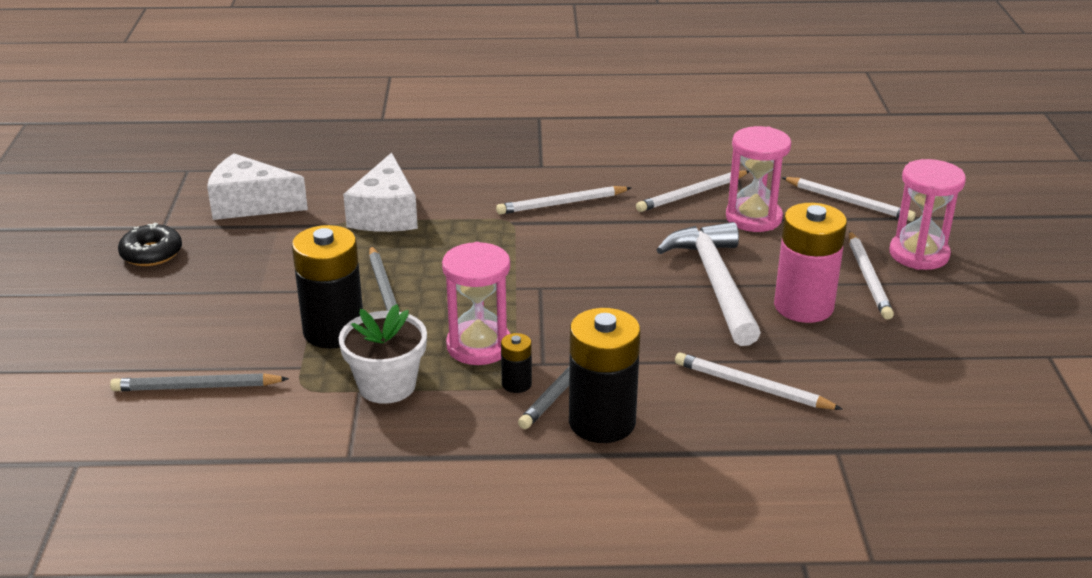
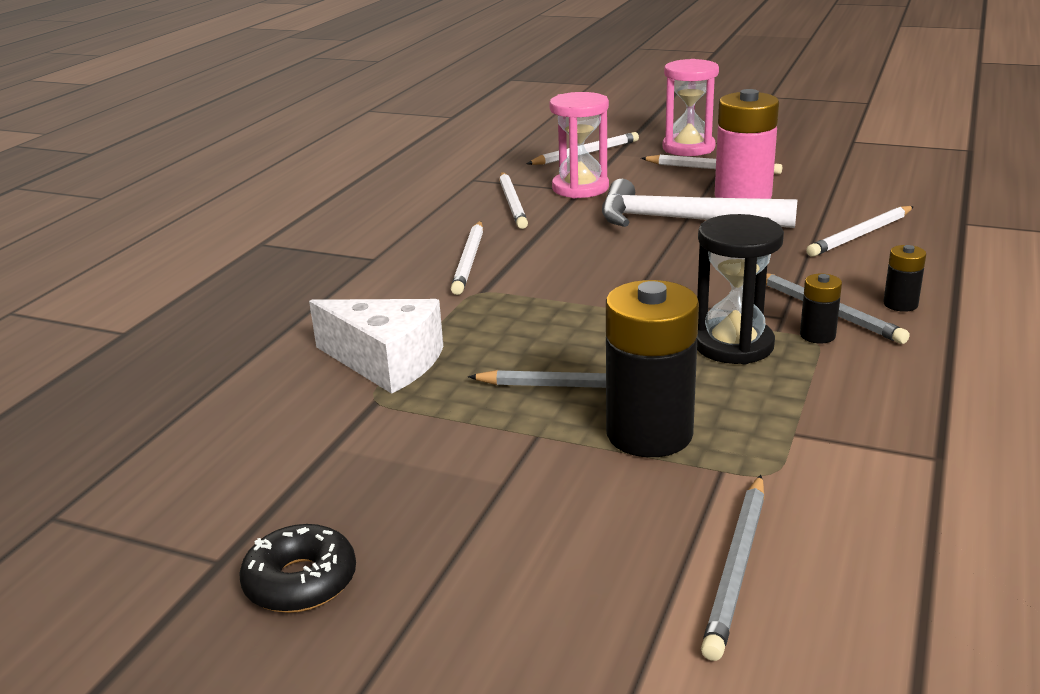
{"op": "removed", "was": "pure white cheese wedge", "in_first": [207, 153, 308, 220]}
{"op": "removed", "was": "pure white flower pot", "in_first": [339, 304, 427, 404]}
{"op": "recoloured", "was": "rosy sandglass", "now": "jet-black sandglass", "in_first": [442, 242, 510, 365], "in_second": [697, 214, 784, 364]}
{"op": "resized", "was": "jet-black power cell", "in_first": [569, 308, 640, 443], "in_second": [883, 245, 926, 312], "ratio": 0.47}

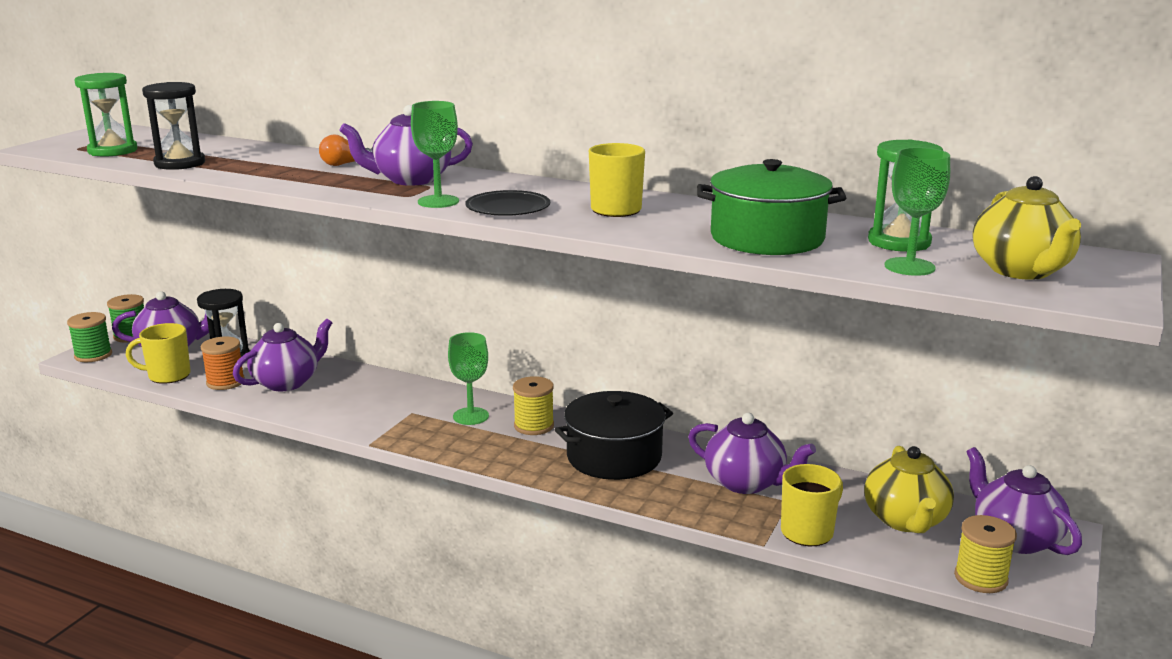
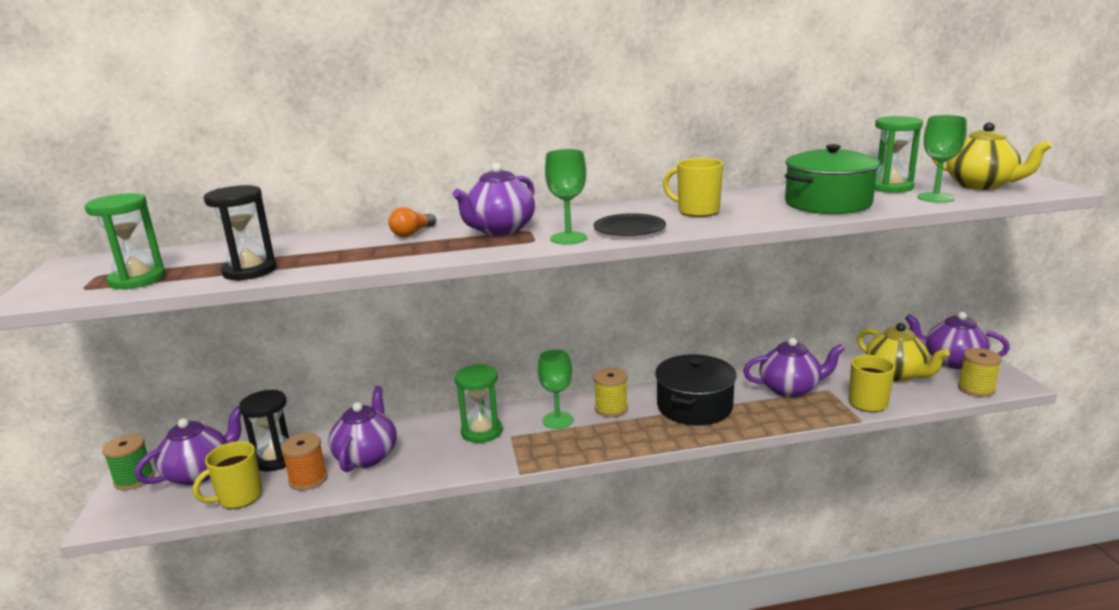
{"op": "removed", "was": "leaf-green bobbin", "in_first": [67, 312, 112, 362]}
{"op": "added", "now": "leaf-green sandglass", "in_second": [455, 364, 502, 443]}

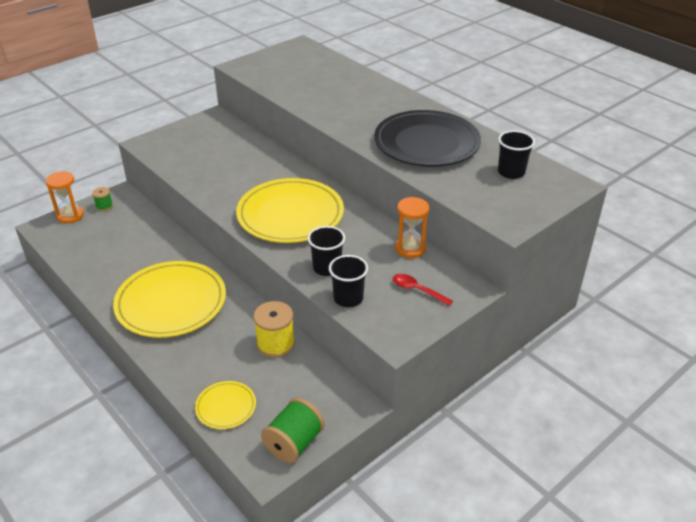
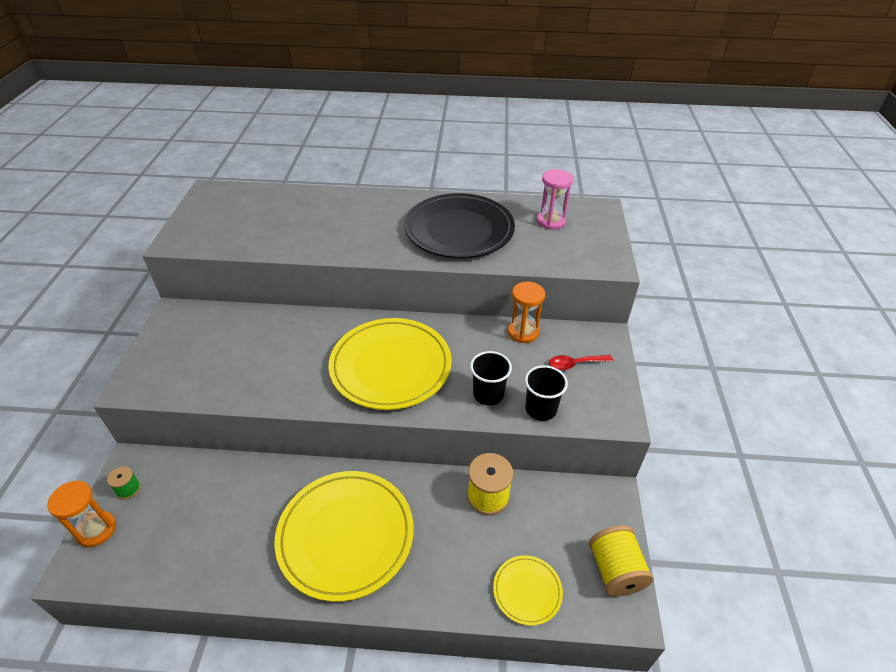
{"op": "replaced", "was": "jet-black beaker", "now": "rosy sandglass", "in_first": [498, 130, 535, 179], "in_second": [537, 169, 574, 230]}
{"op": "recoloured", "was": "leaf-green bobbin", "now": "bright yellow bobbin", "in_first": [261, 398, 325, 463], "in_second": [589, 526, 654, 596]}

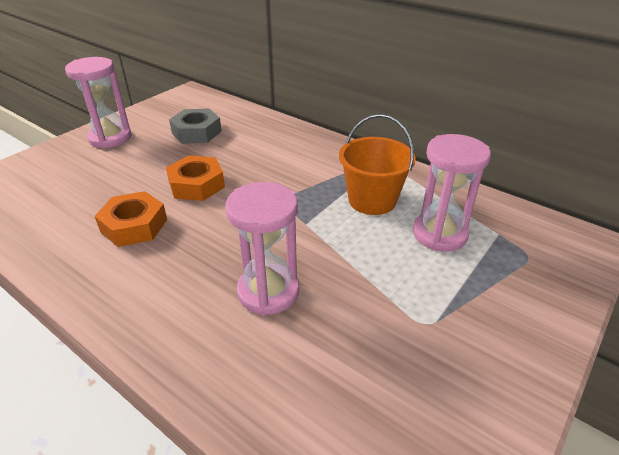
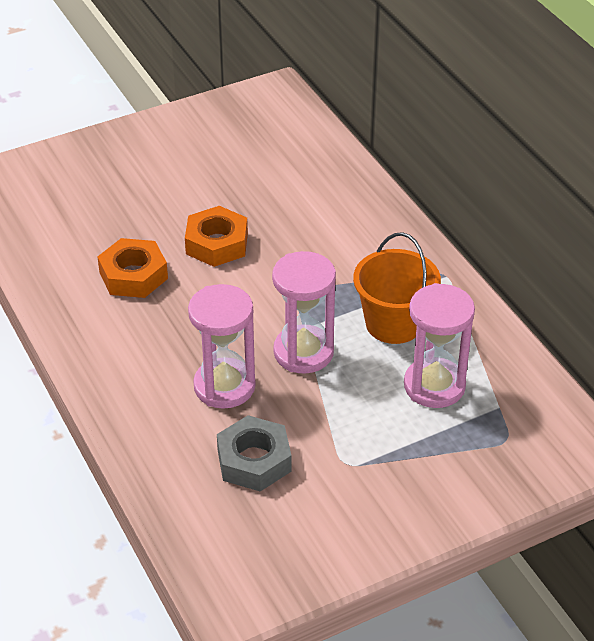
{"op": "moved", "was": "rosy sandglass", "in_first": [65, 57, 132, 148], "in_second": [272, 251, 336, 374]}
{"op": "moved", "was": "ash-grey hexagon nut", "in_first": [169, 108, 222, 144], "in_second": [217, 415, 291, 492]}

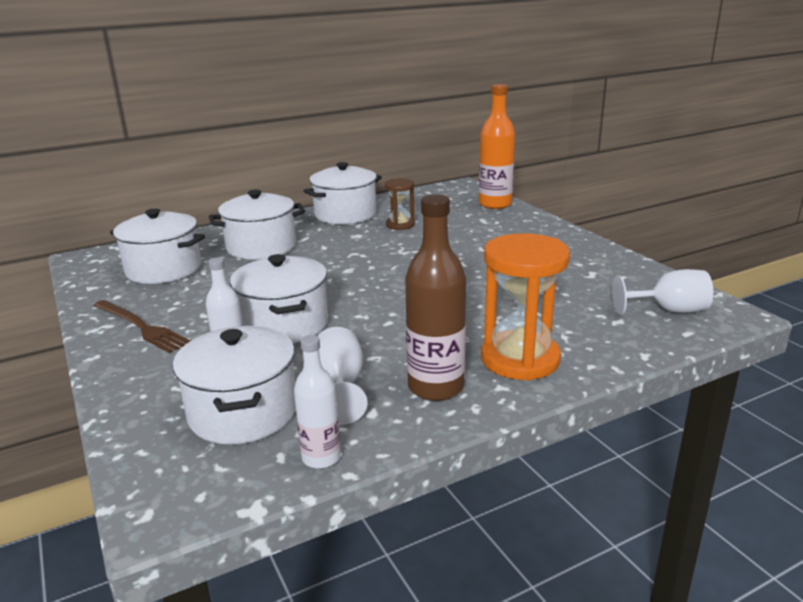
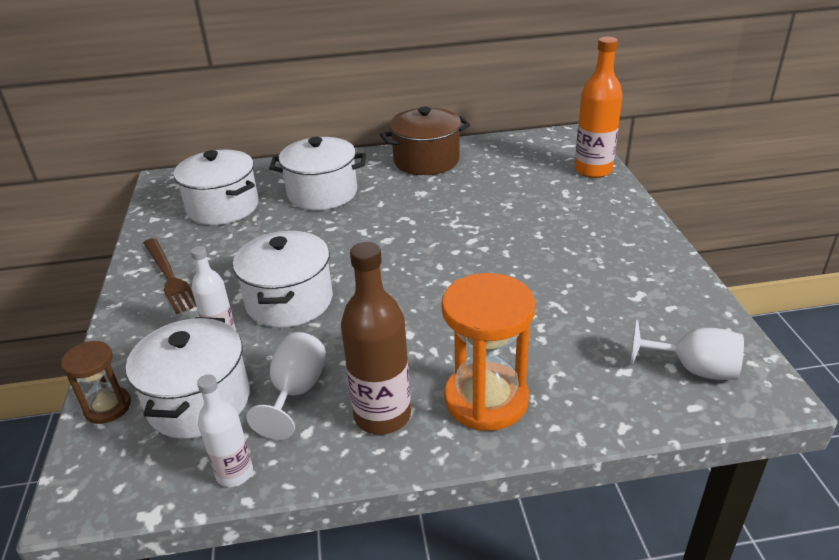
{"op": "moved", "was": "russet sandglass", "in_first": [385, 178, 415, 230], "in_second": [61, 341, 131, 424]}
{"op": "recoloured", "was": "pure white stockpot", "now": "russet stockpot", "in_first": [304, 162, 382, 224], "in_second": [380, 107, 470, 175]}

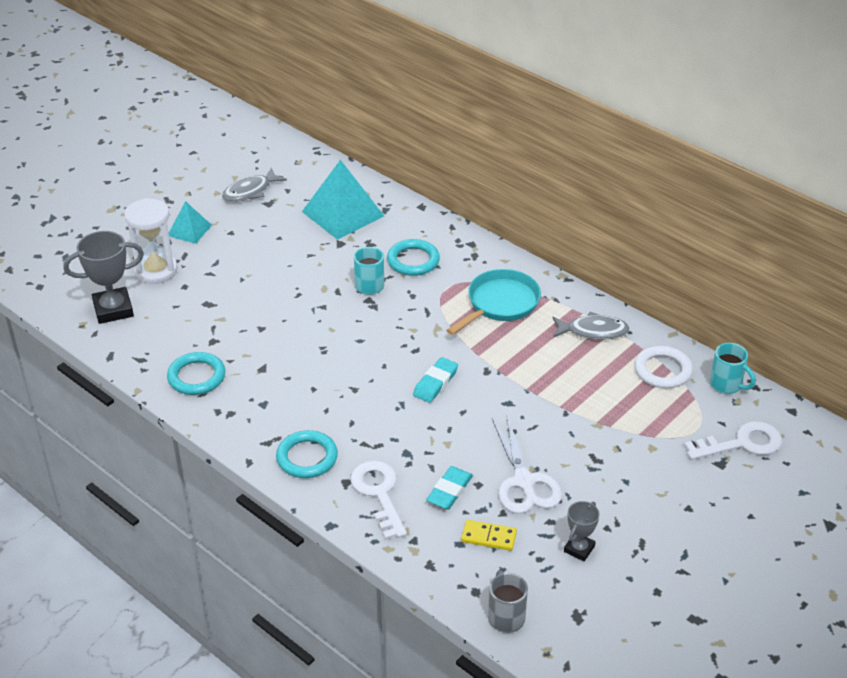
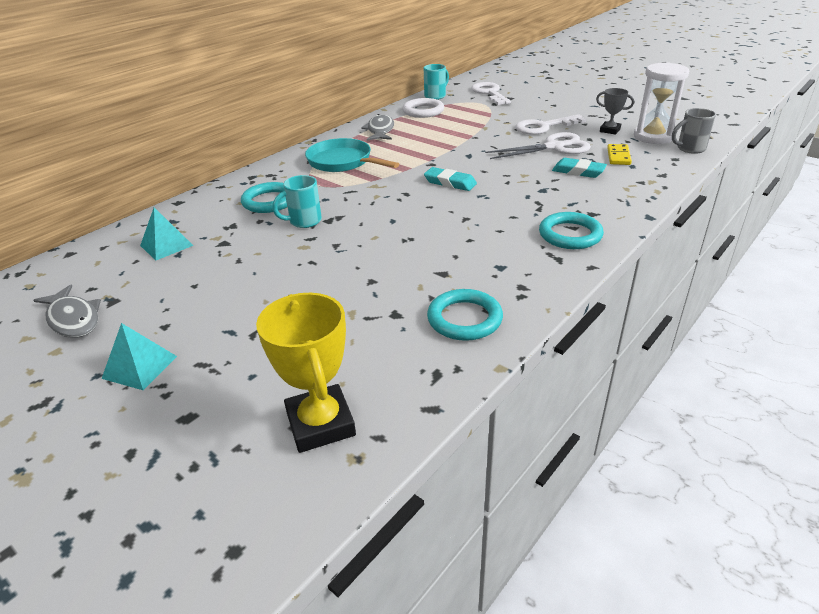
{"op": "moved", "was": "pure white sandglass", "in_first": [124, 198, 178, 284], "in_second": [634, 63, 689, 144]}
{"op": "moved", "was": "pure white door key", "in_first": [351, 461, 407, 540], "in_second": [516, 114, 586, 135]}
{"op": "recoloured", "was": "ash-grey trophy", "now": "bright yellow trophy", "in_first": [64, 231, 144, 324], "in_second": [256, 293, 356, 453]}
{"op": "resized", "was": "teal pyramid", "in_first": [302, 160, 384, 240], "in_second": [140, 207, 193, 260], "ratio": 0.55}

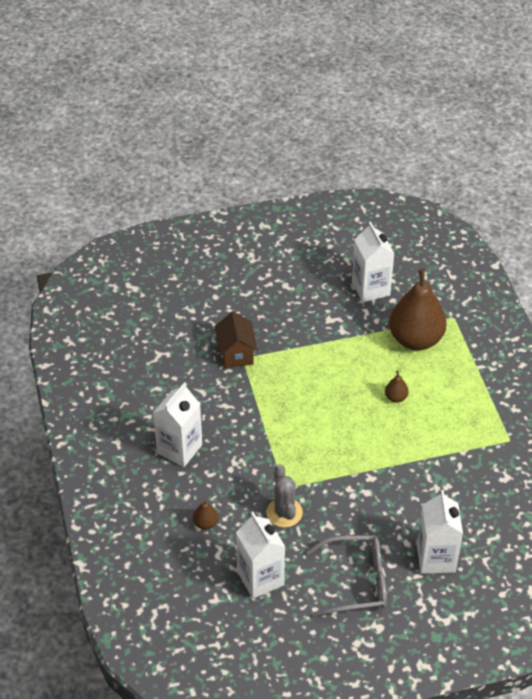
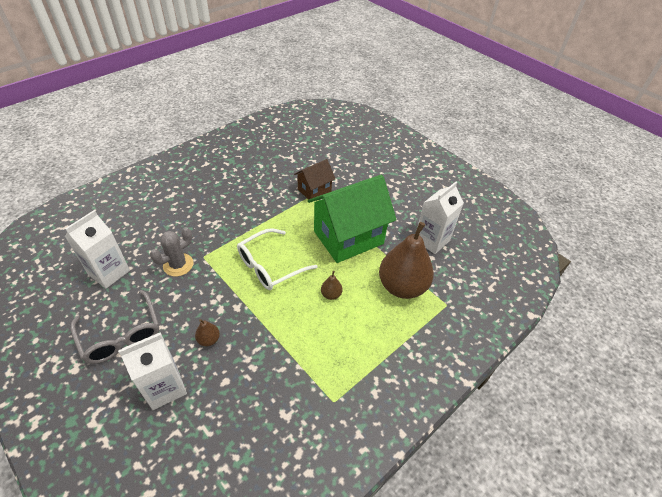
{"op": "removed", "was": "pure white carton", "in_first": [153, 382, 202, 467]}
{"op": "added", "now": "pure white spectacles", "in_second": [237, 228, 318, 290]}
{"op": "added", "now": "leaf-green house", "in_second": [308, 175, 397, 263]}
{"op": "moved", "was": "russet pear", "in_first": [193, 500, 218, 530], "in_second": [195, 319, 220, 346]}

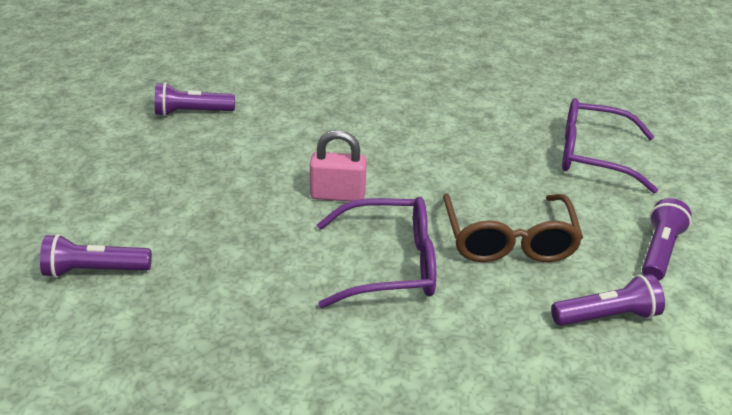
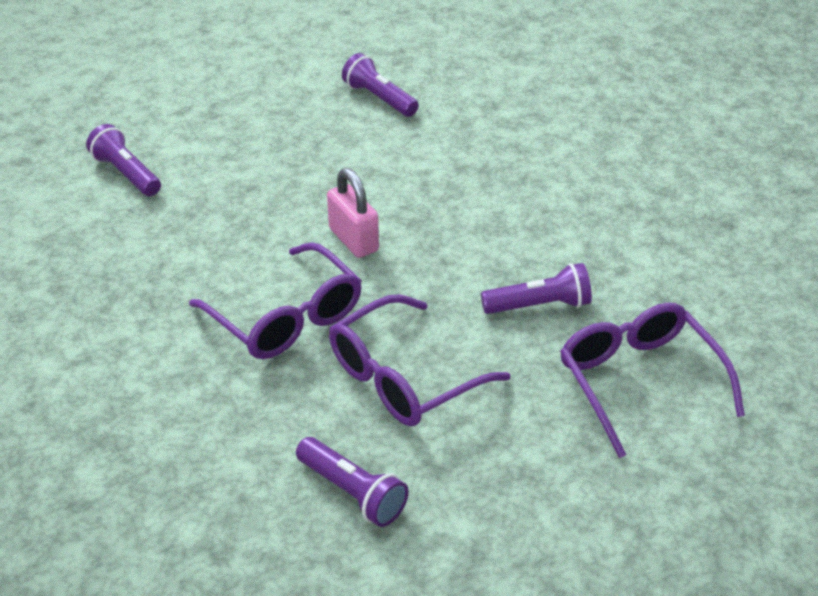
{"op": "moved", "was": "violet pocket torch", "in_first": [642, 198, 692, 281], "in_second": [481, 263, 592, 314]}
{"op": "recoloured", "was": "russet spectacles", "now": "violet spectacles", "in_first": [443, 194, 583, 262], "in_second": [329, 294, 510, 426]}

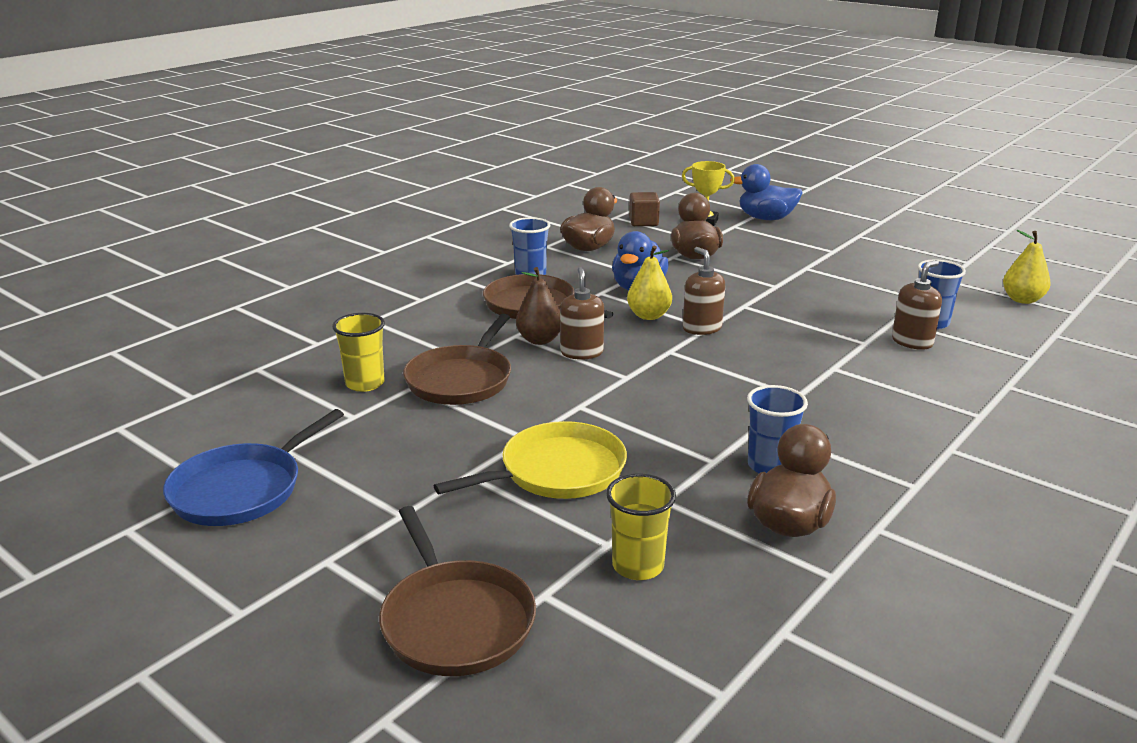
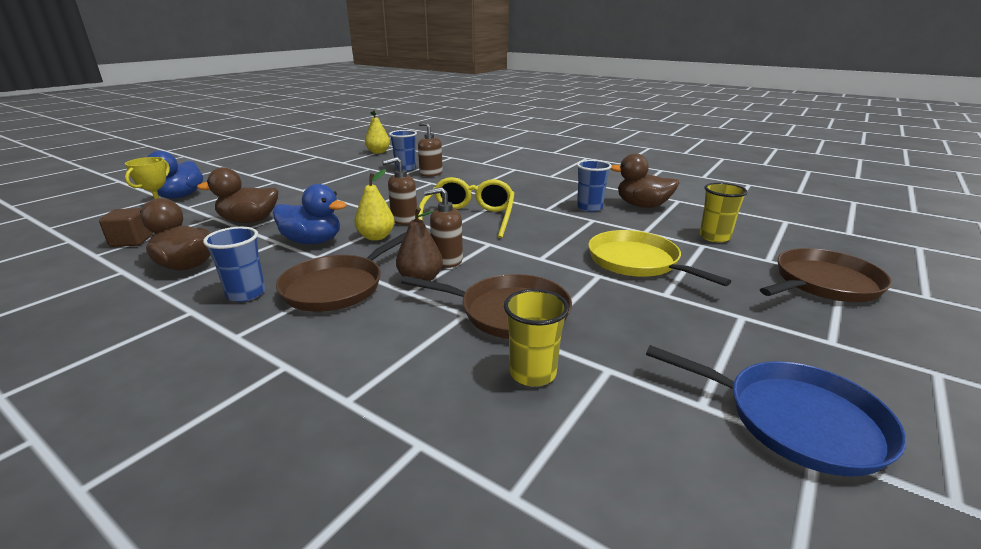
{"op": "added", "now": "bright yellow spectacles", "in_second": [418, 177, 515, 238]}

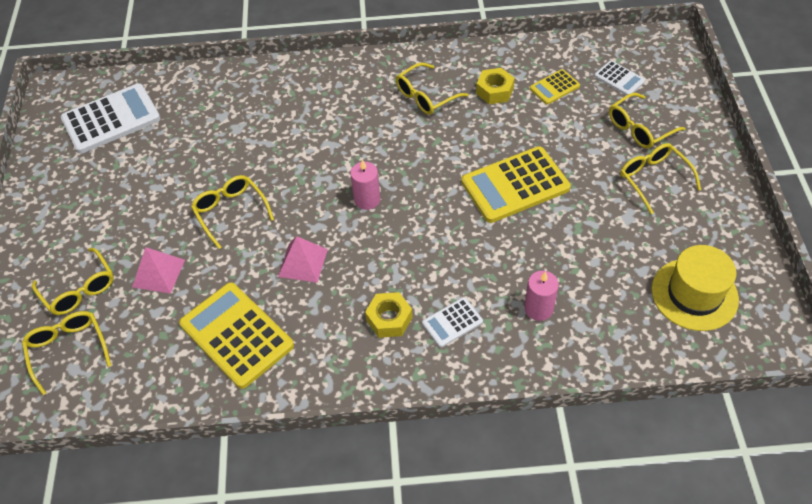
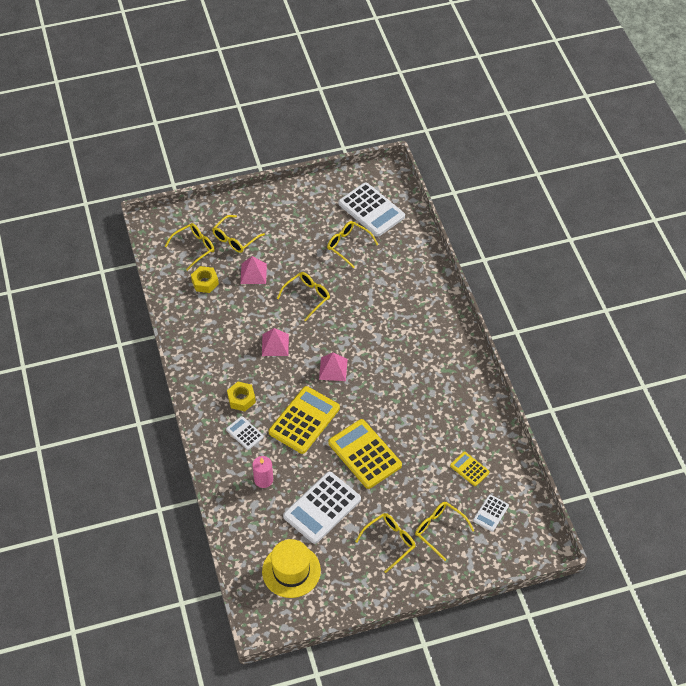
{"op": "added", "now": "pure white pocket calculator", "in_second": [283, 472, 361, 544]}
{"op": "moved", "was": "bright yellow pocket calculator", "in_first": [179, 282, 294, 389], "in_second": [269, 386, 340, 454]}
{"op": "moved", "was": "bright yellow spectacles", "in_first": [396, 62, 469, 115], "in_second": [327, 221, 379, 269]}
{"op": "moved", "was": "bright yellow hexagon nut", "in_first": [476, 68, 515, 104], "in_second": [191, 266, 219, 293]}
{"op": "replaced", "was": "rosy candle", "now": "rosy pyramid", "in_first": [350, 159, 380, 210], "in_second": [319, 352, 348, 381]}

